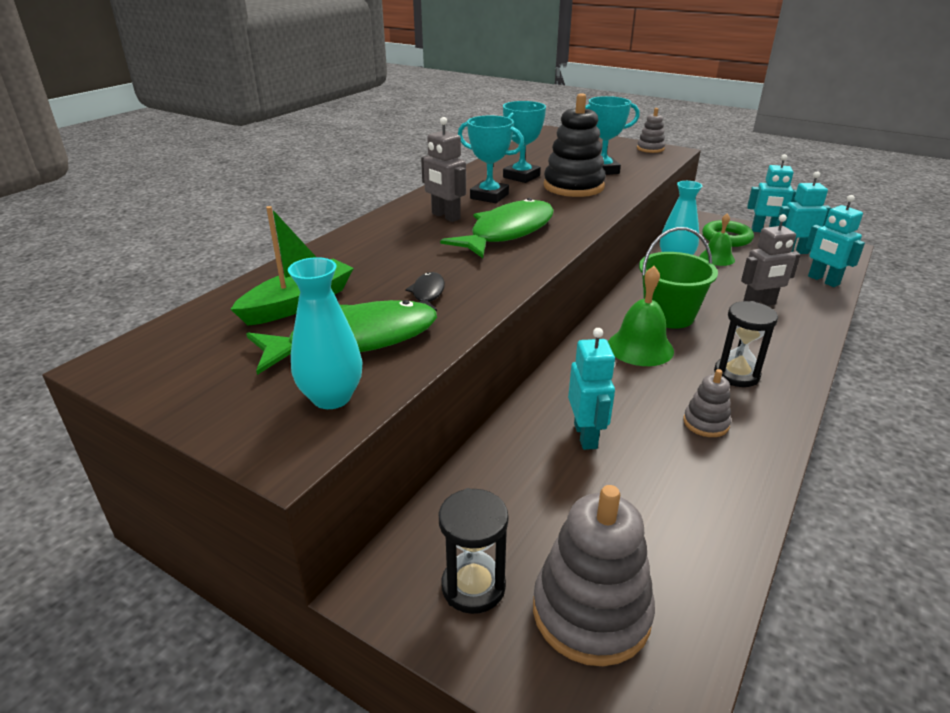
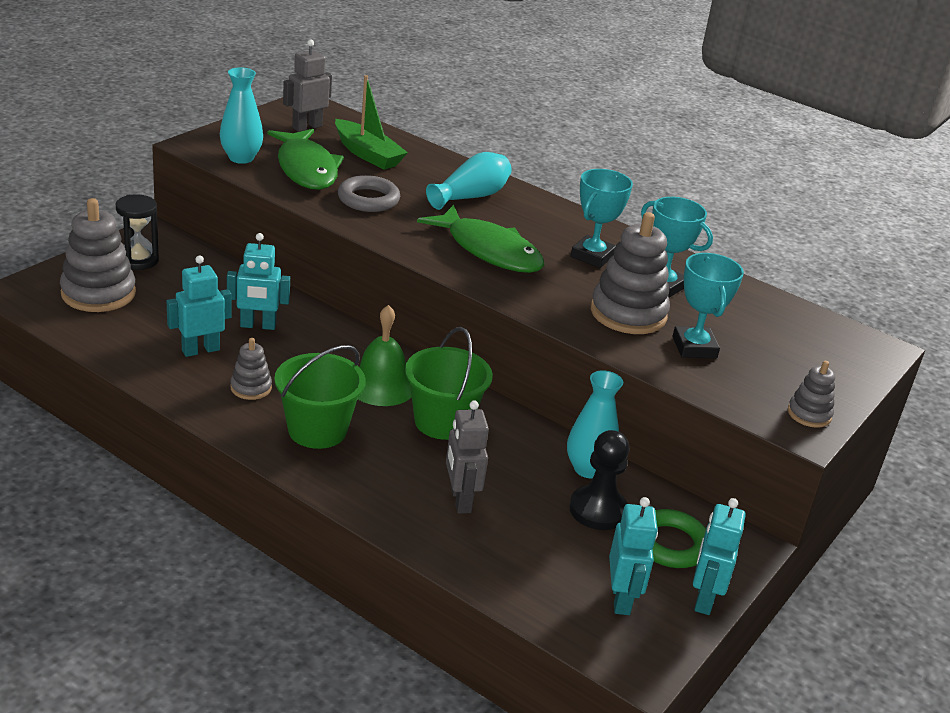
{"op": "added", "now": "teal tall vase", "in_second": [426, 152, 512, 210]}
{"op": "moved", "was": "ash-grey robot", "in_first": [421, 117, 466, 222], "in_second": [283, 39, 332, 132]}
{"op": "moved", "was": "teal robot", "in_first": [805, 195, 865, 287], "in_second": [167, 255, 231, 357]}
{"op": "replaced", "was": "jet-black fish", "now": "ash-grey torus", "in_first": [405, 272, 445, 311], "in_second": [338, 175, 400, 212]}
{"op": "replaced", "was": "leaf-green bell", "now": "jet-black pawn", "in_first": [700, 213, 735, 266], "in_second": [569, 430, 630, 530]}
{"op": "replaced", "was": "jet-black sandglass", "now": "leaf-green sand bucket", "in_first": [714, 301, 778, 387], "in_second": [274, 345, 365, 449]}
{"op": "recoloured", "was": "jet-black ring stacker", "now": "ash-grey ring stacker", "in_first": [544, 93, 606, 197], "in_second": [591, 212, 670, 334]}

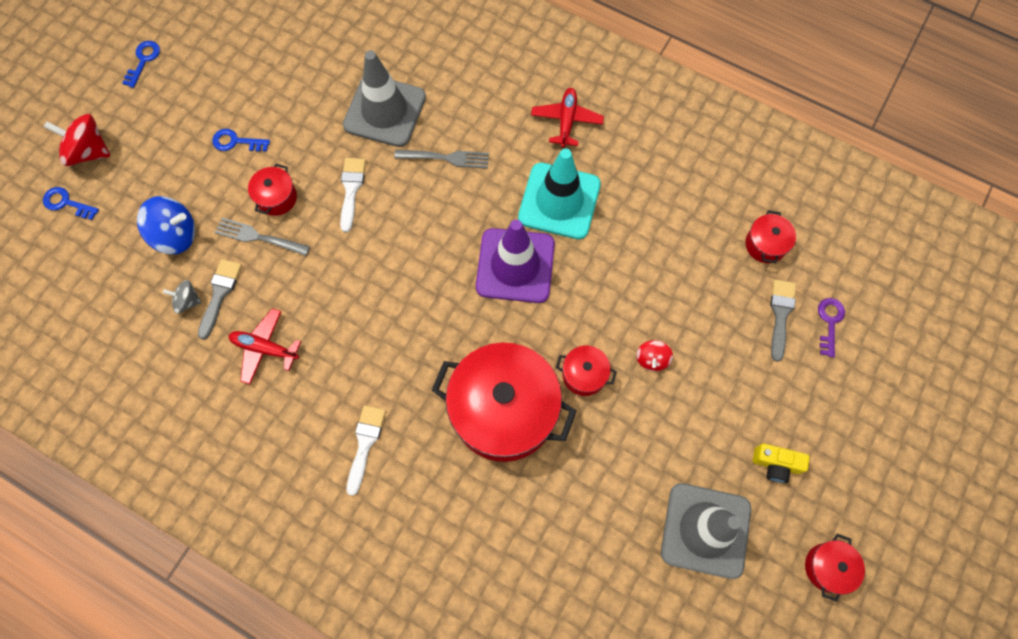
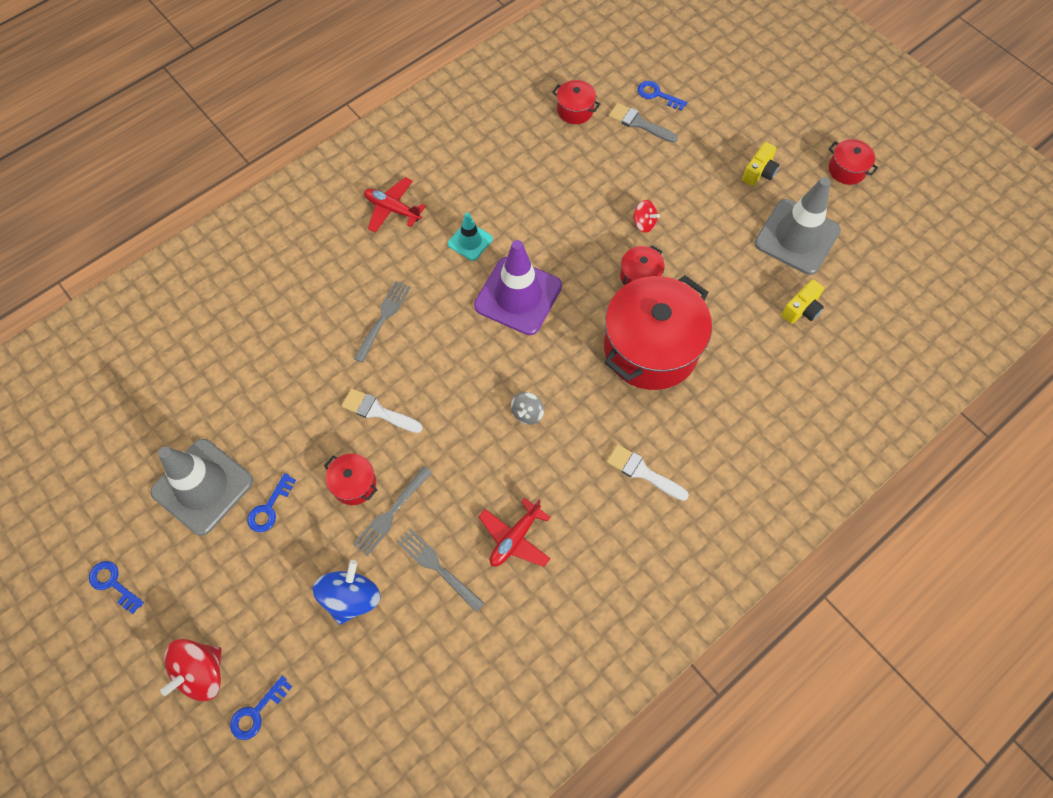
{"op": "added", "now": "bright yellow photo camera", "in_second": [781, 279, 824, 324]}
{"op": "moved", "was": "ash-grey spinning top", "in_first": [163, 280, 202, 314], "in_second": [511, 392, 544, 425]}
{"op": "moved", "was": "ash-grey safety cone", "in_first": [343, 50, 426, 147], "in_second": [150, 439, 253, 536]}
{"op": "replaced", "was": "ash-grey paint brush", "now": "ash-grey fork", "in_first": [198, 259, 242, 340], "in_second": [397, 529, 485, 612]}
{"op": "recoloured", "was": "violet door key", "now": "cobalt door key", "in_first": [818, 298, 845, 357], "in_second": [638, 81, 687, 111]}
{"op": "resized", "was": "teal safety cone", "in_first": [518, 149, 601, 239], "in_second": [448, 212, 493, 261], "ratio": 0.51}

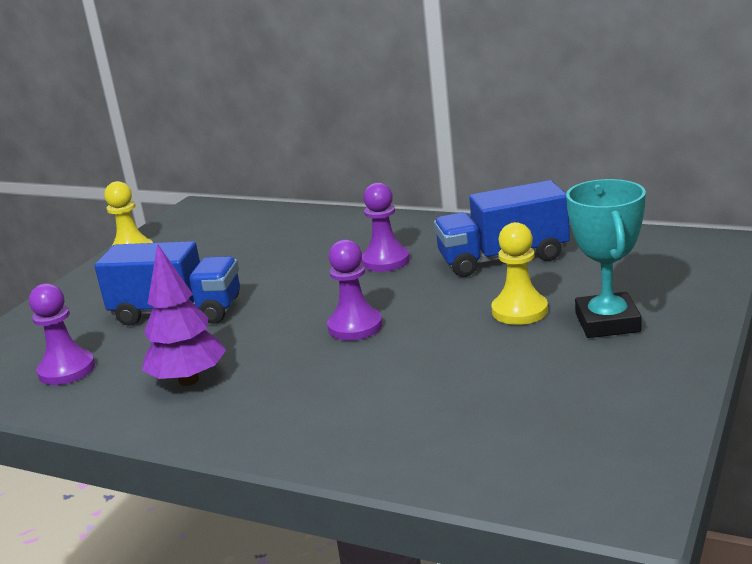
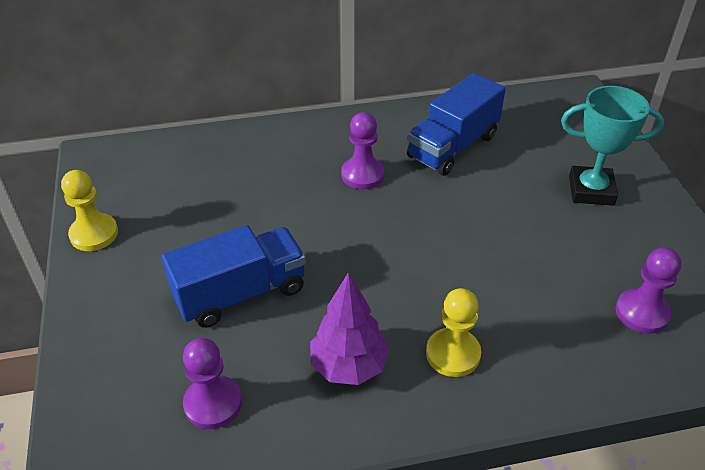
{"op": "moved", "was": "violet pawn", "in_first": [327, 239, 383, 341], "in_second": [616, 247, 681, 334]}
{"op": "moved", "was": "bright yellow pawn", "in_first": [491, 222, 548, 325], "in_second": [426, 288, 481, 377]}
{"op": "turned", "was": "teal trophy", "in_first": [566, 179, 646, 338], "in_second": [561, 86, 664, 206], "clockwise": -45}

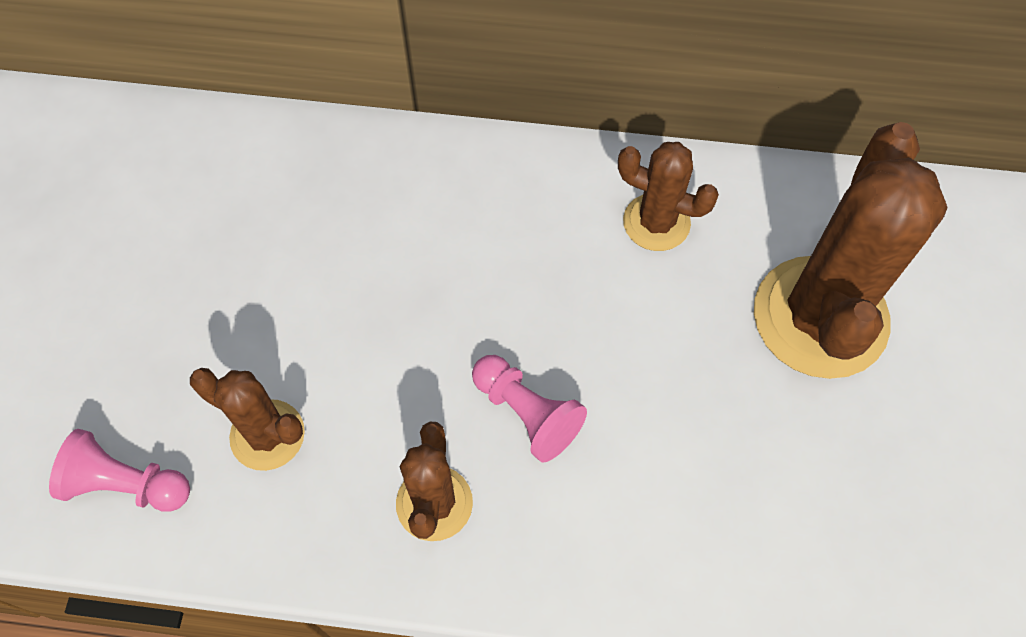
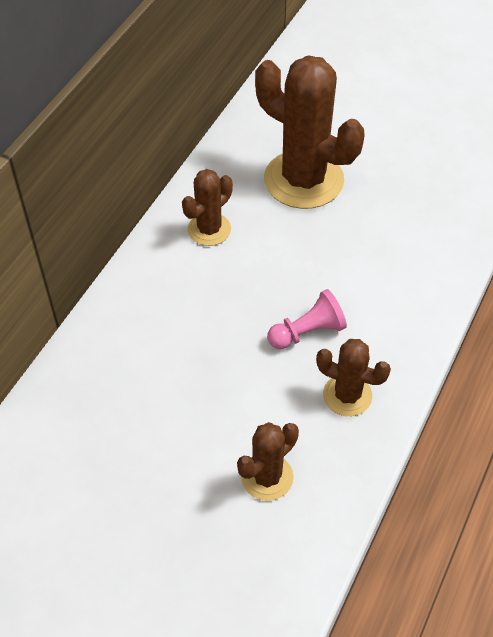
{"op": "removed", "was": "rosy pawn", "in_first": [49, 429, 190, 512]}

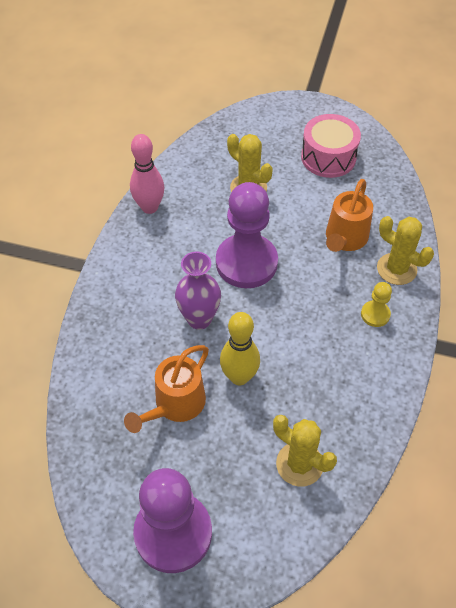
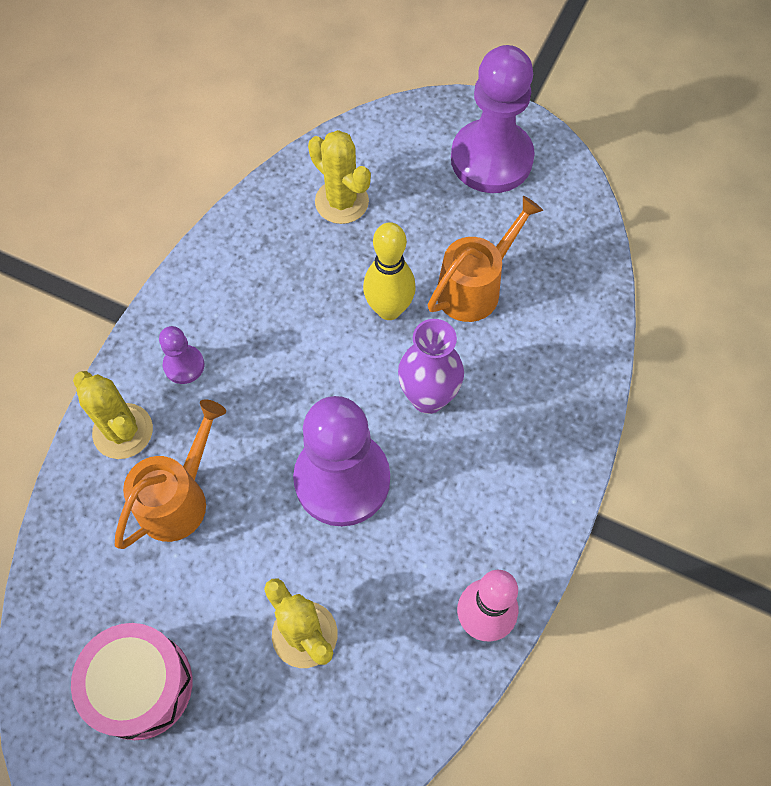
{"op": "recoloured", "was": "bright yellow pawn", "now": "violet pawn", "in_first": [361, 282, 392, 327], "in_second": [159, 326, 204, 384]}

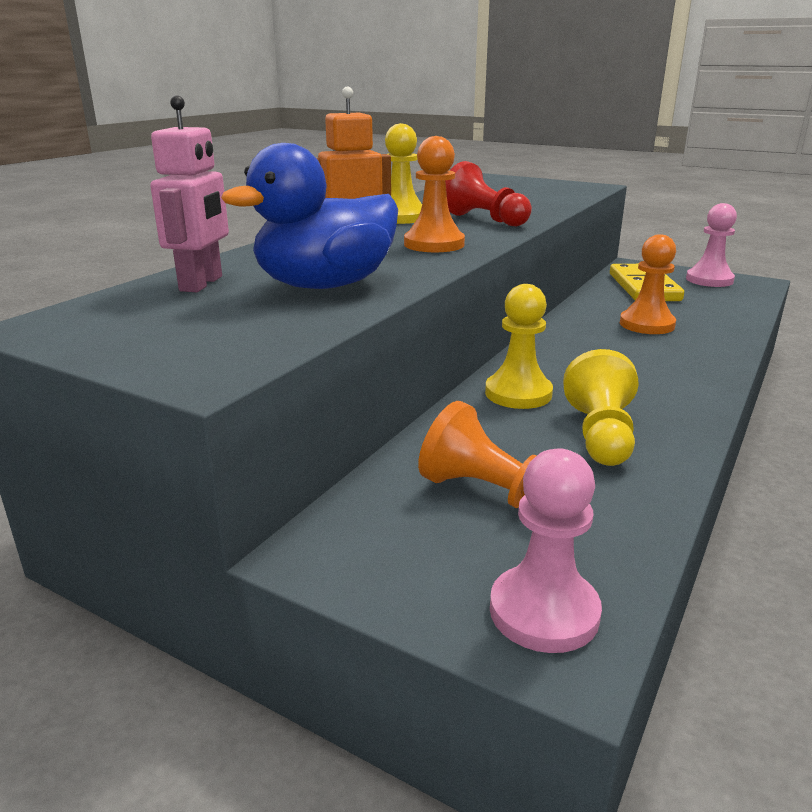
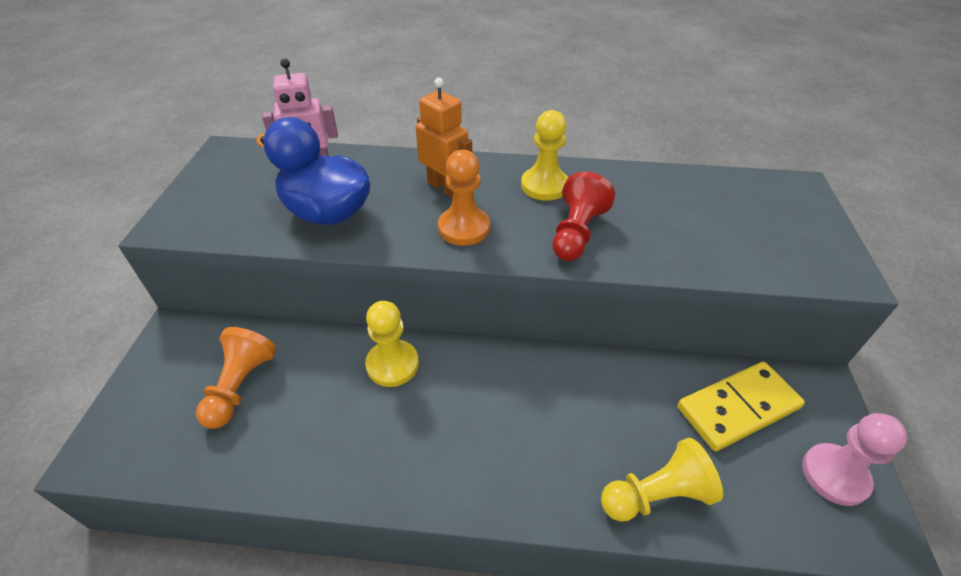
{"op": "removed", "was": "rosy pawn", "in_first": [490, 448, 602, 653]}
{"op": "removed", "was": "orange pawn", "in_first": [620, 234, 676, 334]}
{"op": "moved", "was": "bright yellow pawn", "in_first": [563, 349, 639, 466], "in_second": [601, 438, 723, 522]}

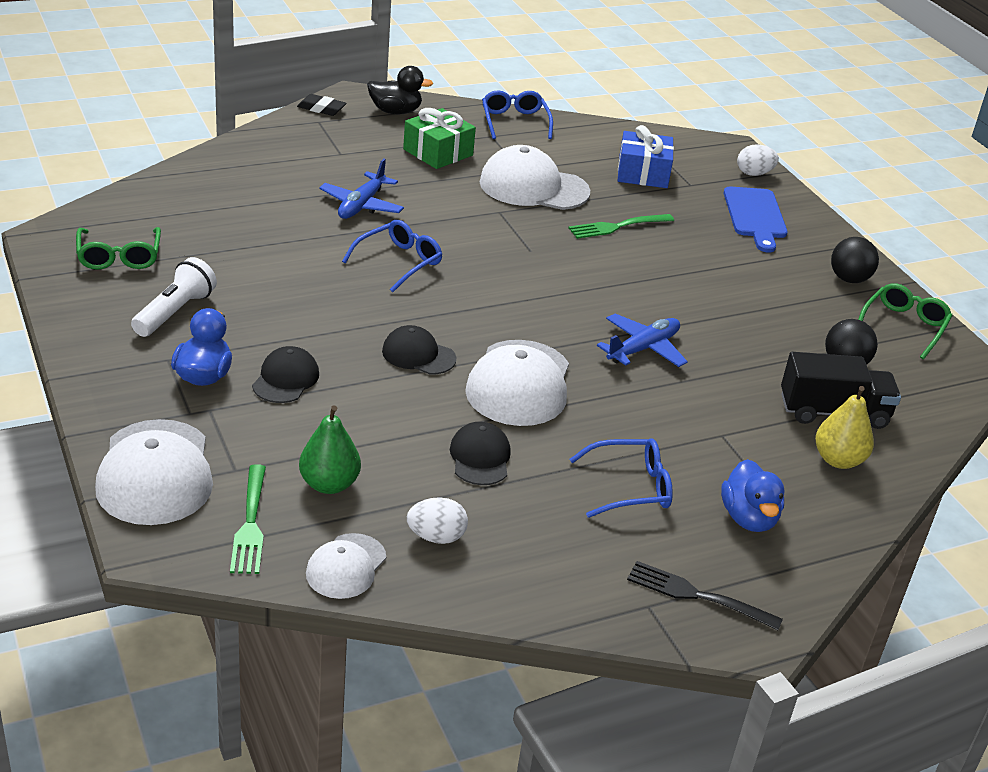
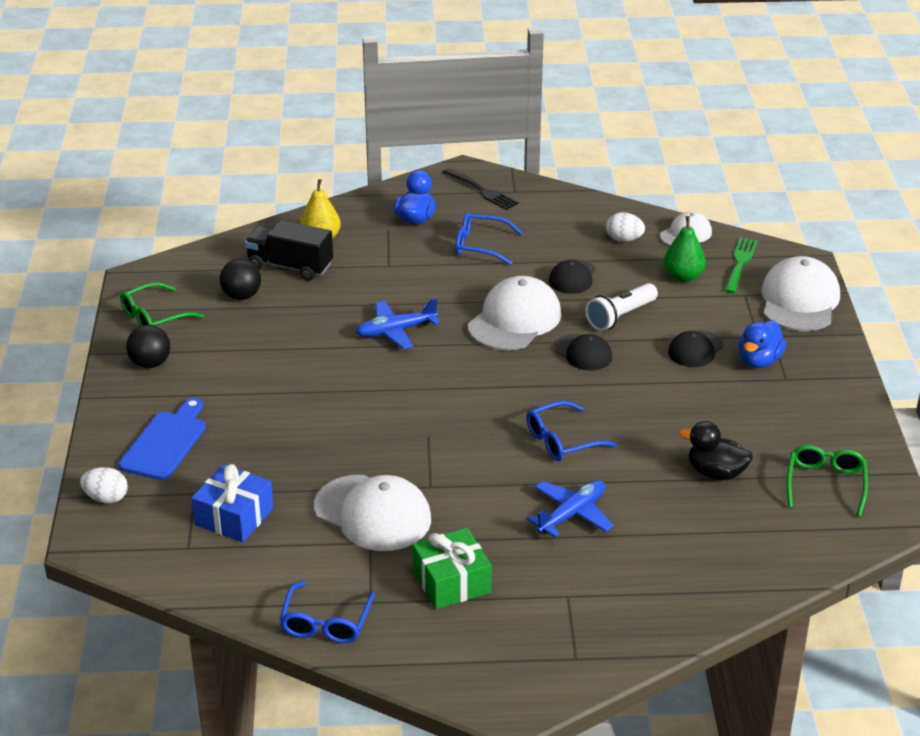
{"op": "removed", "was": "jet-black eraser", "in_first": [297, 94, 346, 116]}
{"op": "removed", "was": "leaf-green fork", "in_first": [568, 214, 674, 239]}
{"op": "moved", "was": "pure white pocket torch", "in_first": [131, 257, 217, 337], "in_second": [585, 283, 658, 331]}
{"op": "moved", "was": "jet-black duck", "in_first": [367, 66, 433, 114], "in_second": [679, 421, 753, 480]}

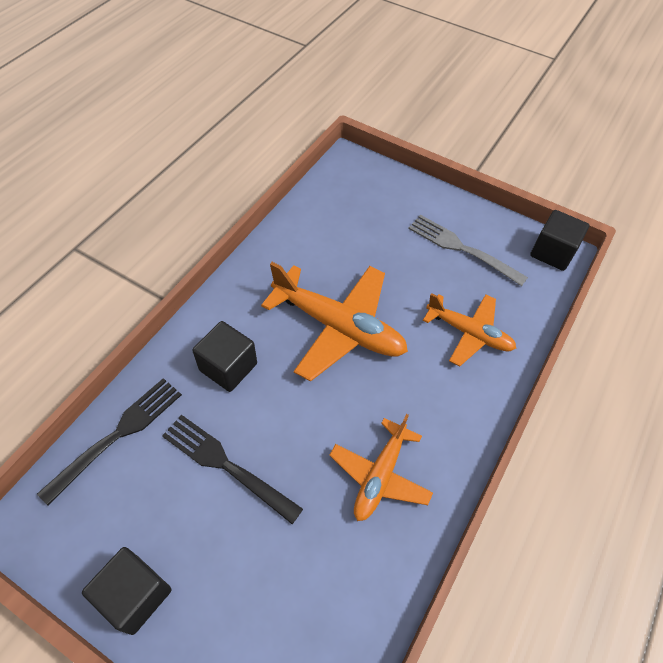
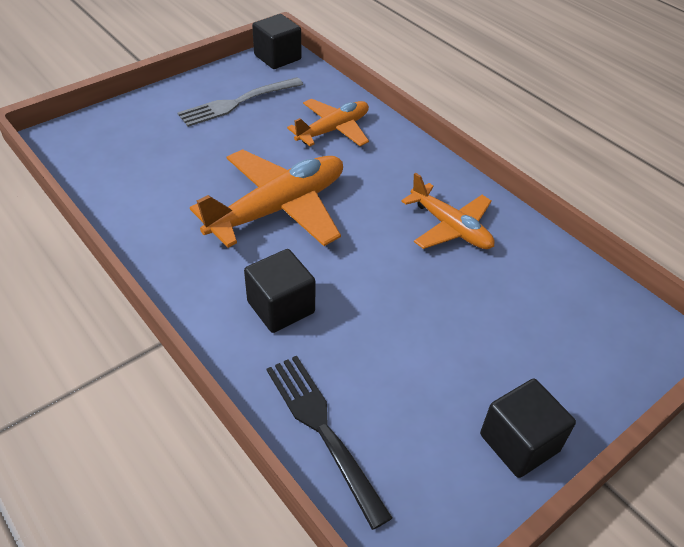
{"op": "removed", "was": "jet-black fork", "in_first": [162, 415, 303, 524]}

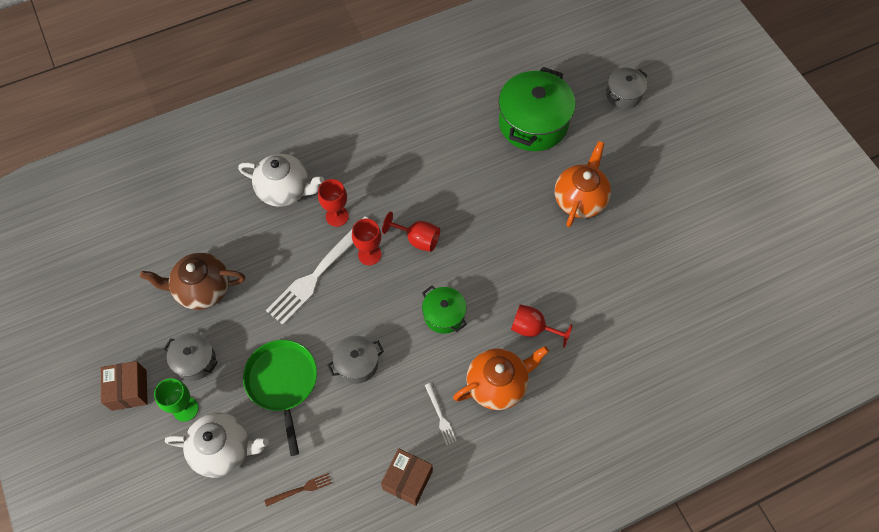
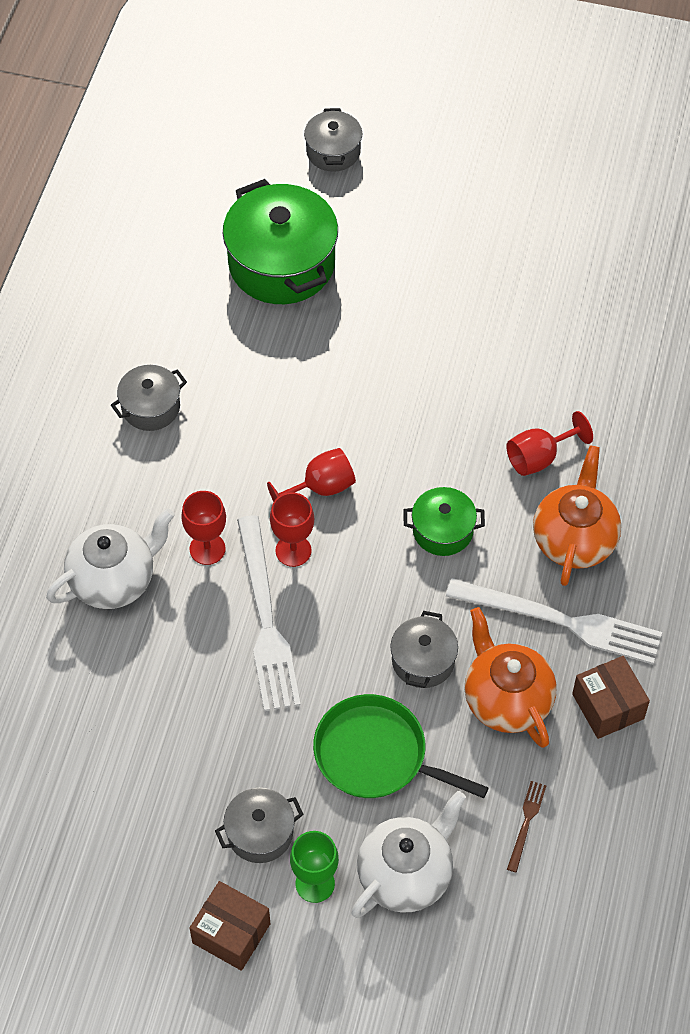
{"op": "removed", "was": "russet teapot", "in_first": [140, 253, 245, 310]}
{"op": "added", "now": "ash-grey stockpot", "in_second": [111, 365, 187, 431]}
{"op": "moved", "was": "orange teapot", "in_first": [555, 141, 611, 227], "in_second": [465, 607, 557, 748]}
{"op": "resized", "was": "pure white fork", "in_first": [425, 383, 457, 445], "in_second": [446, 578, 662, 664], "ratio": 2.32}

